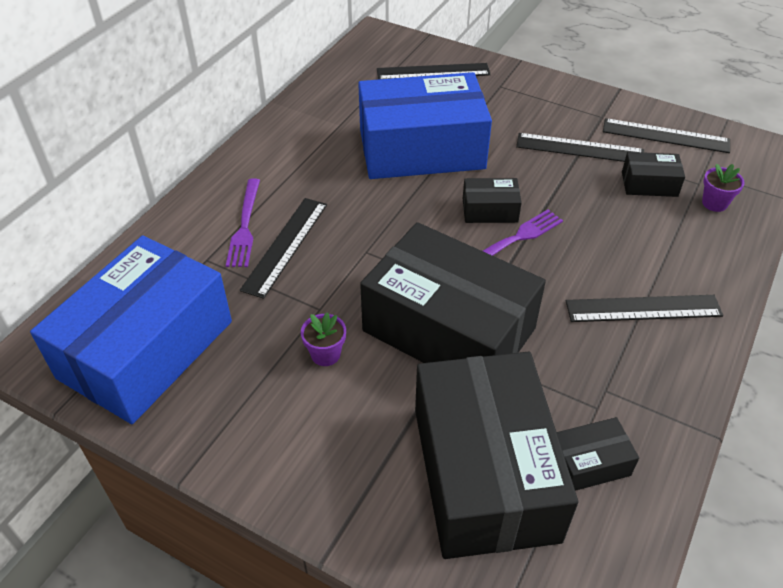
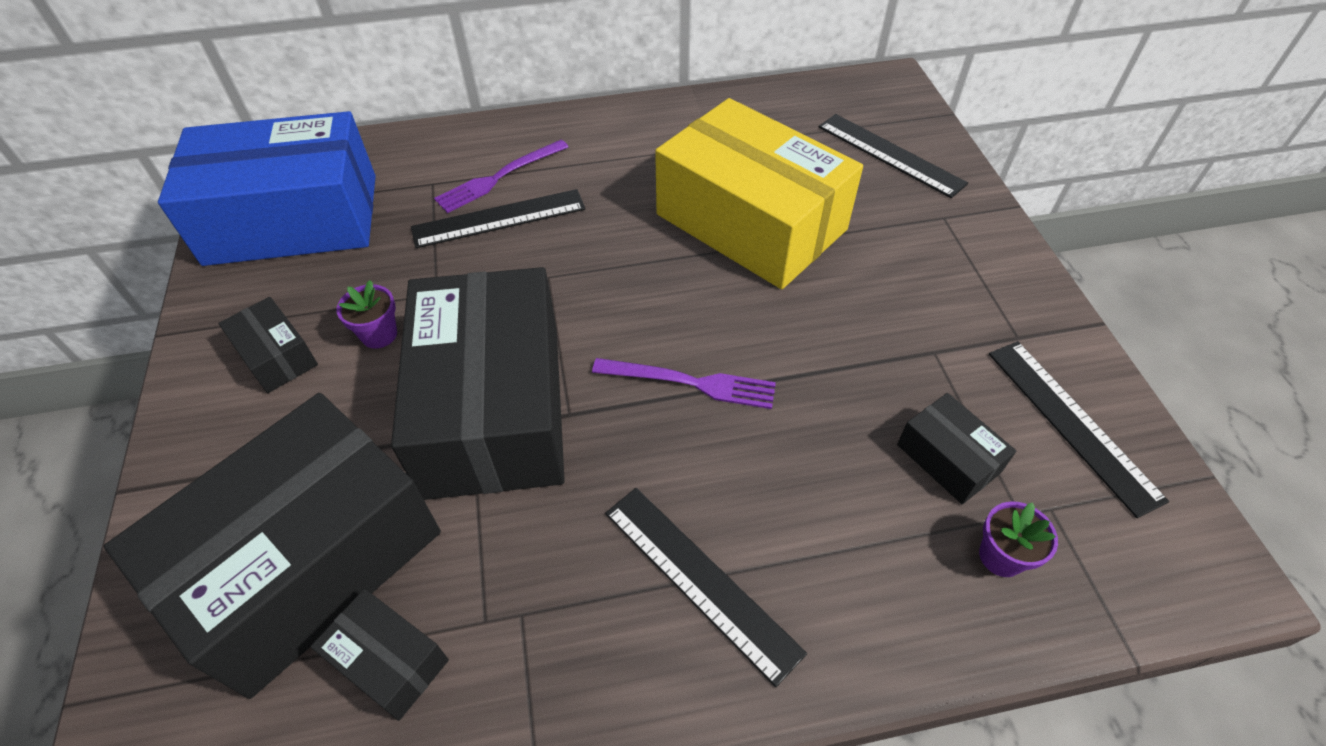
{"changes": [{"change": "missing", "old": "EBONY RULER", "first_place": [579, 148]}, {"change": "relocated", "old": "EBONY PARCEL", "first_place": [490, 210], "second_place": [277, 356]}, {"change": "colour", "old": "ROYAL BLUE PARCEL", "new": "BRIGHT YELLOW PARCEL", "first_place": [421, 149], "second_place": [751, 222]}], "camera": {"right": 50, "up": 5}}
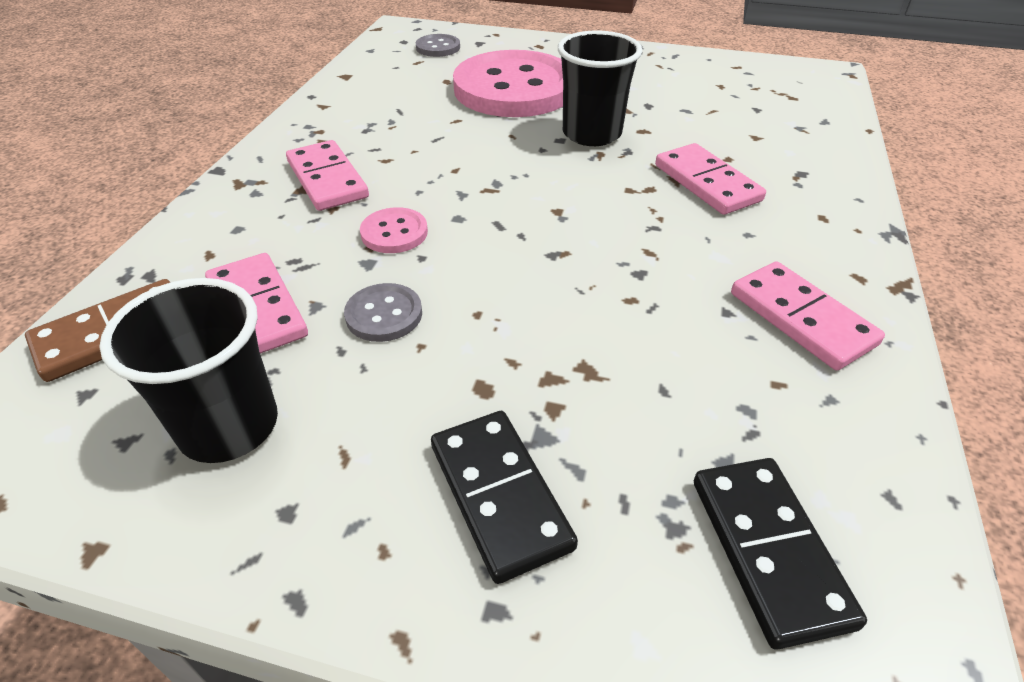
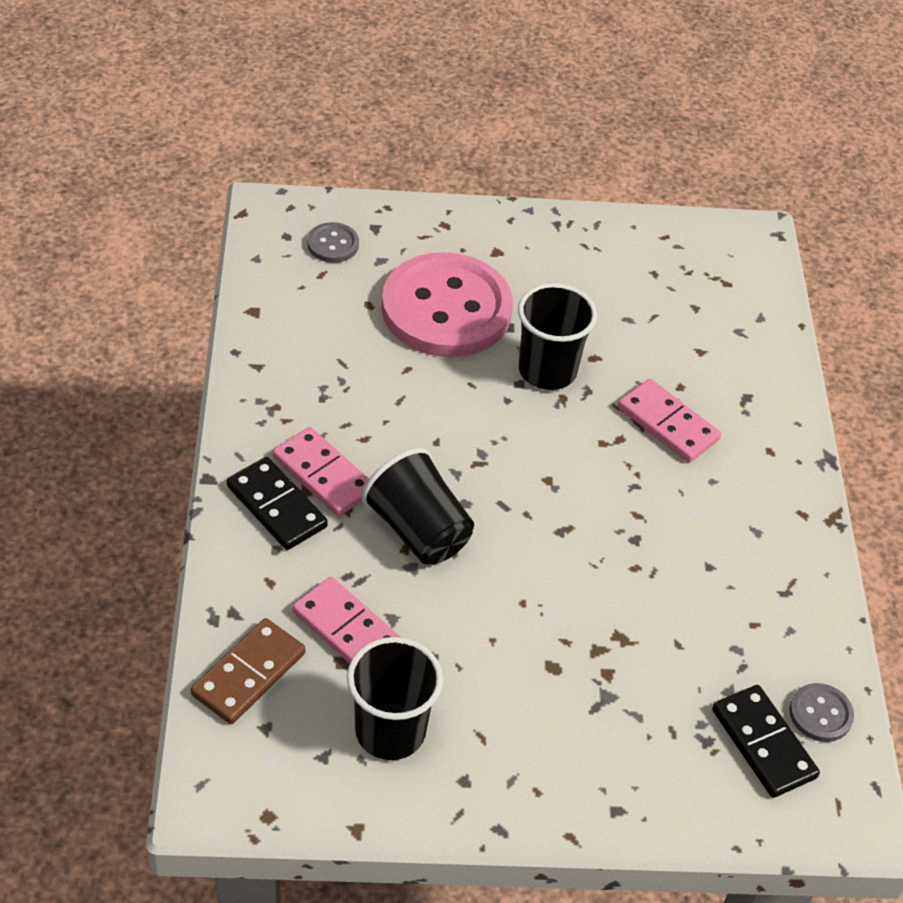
{"changes": [{"change": "missing", "old": "PINK DOMINO PIECE", "first_place": [801, 318]}, {"change": "relocated", "old": "GRAY BUTTON", "first_place": [384, 314], "second_place": [820, 714]}, {"change": "relocated", "old": "EBONY DOMINO PIECE", "first_place": [499, 495], "second_place": [276, 506]}, {"change": "exchanged", "old": "PINK BUTTON", "new": "EBONY BEAKER", "first_place": [394, 233], "second_place": [418, 530]}], "camera": {"right": -20, "up": 5}}
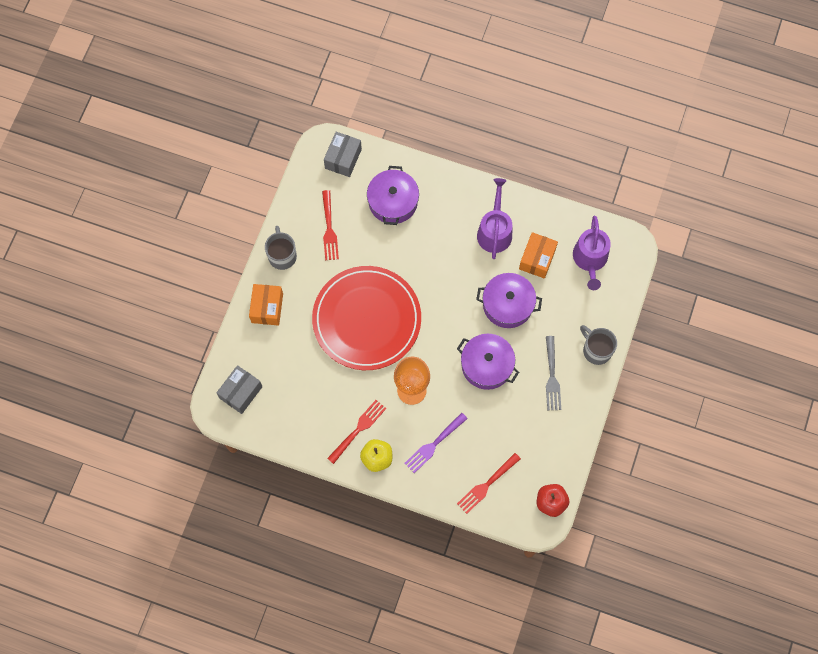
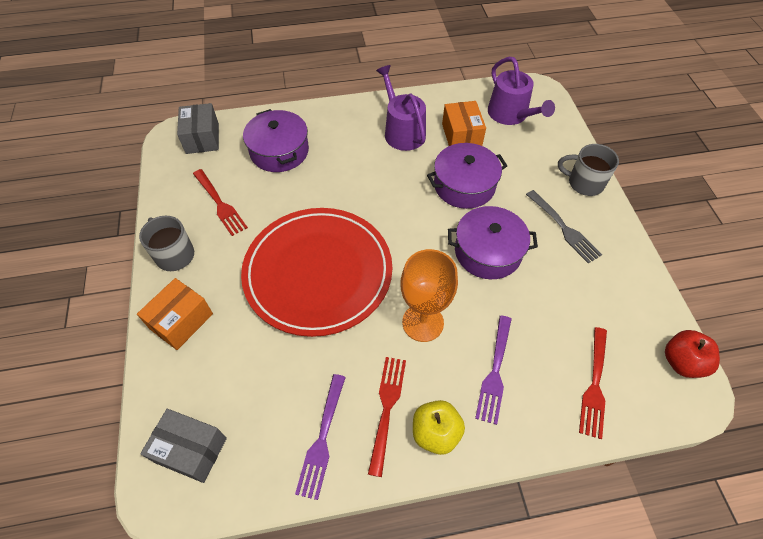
{"changes": [{"change": "appeared", "new": "ROYAL PURPLE DINNER FORK", "second_place": [322, 439]}, {"change": "spun", "old": "GRAY PARCEL", "first_place": [241, 392], "second_place": [191, 450], "degrees": -75}, {"change": "spun", "old": "ORANGE-COLOURED PARCEL", "first_place": [267, 308], "second_place": [181, 321], "degrees": 60}], "camera": {"right": -30, "up": -15}}
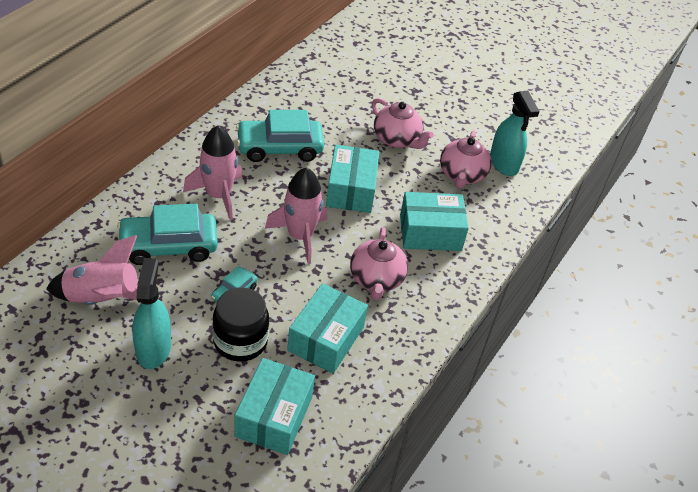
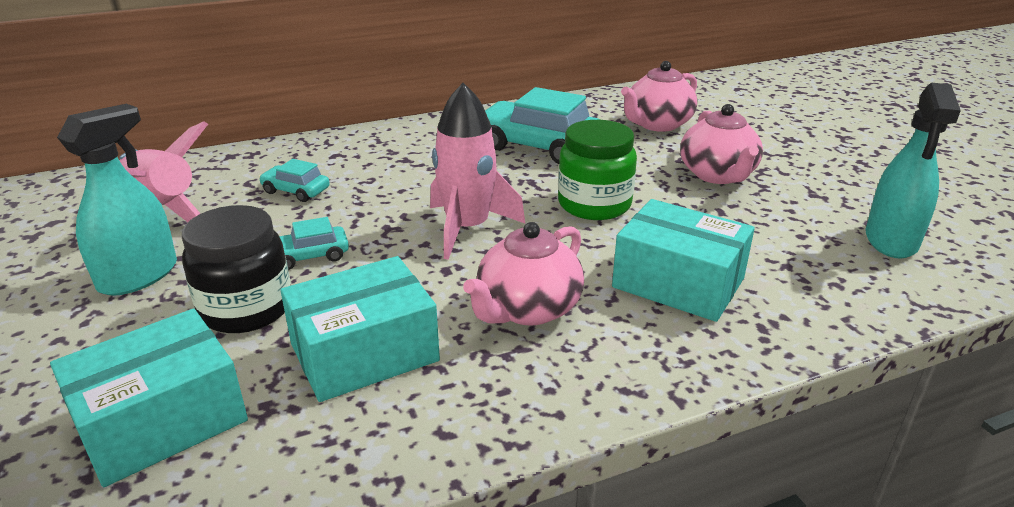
{"changes": [{"change": "missing", "old": "PINK ROCKET", "first_place": [218, 195]}, {"change": "relocated", "old": "PINK TEAPOT", "first_place": [462, 175], "second_place": [657, 124]}, {"change": "exchanged", "old": "AQUA PARCEL", "new": "LEAF-GREEN PRESERVE JAR", "first_place": [351, 190], "second_place": [594, 204]}, {"change": "size", "old": "AQUA CAR", "first_place": [168, 246], "second_place": [296, 191], "factor": 0.49}], "camera": {"right": 40, "up": -15}}
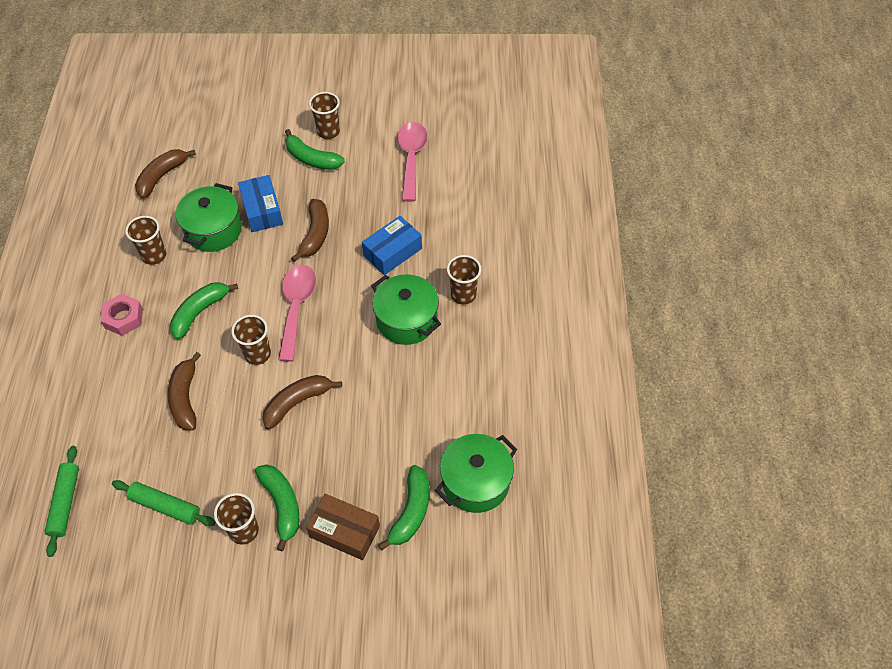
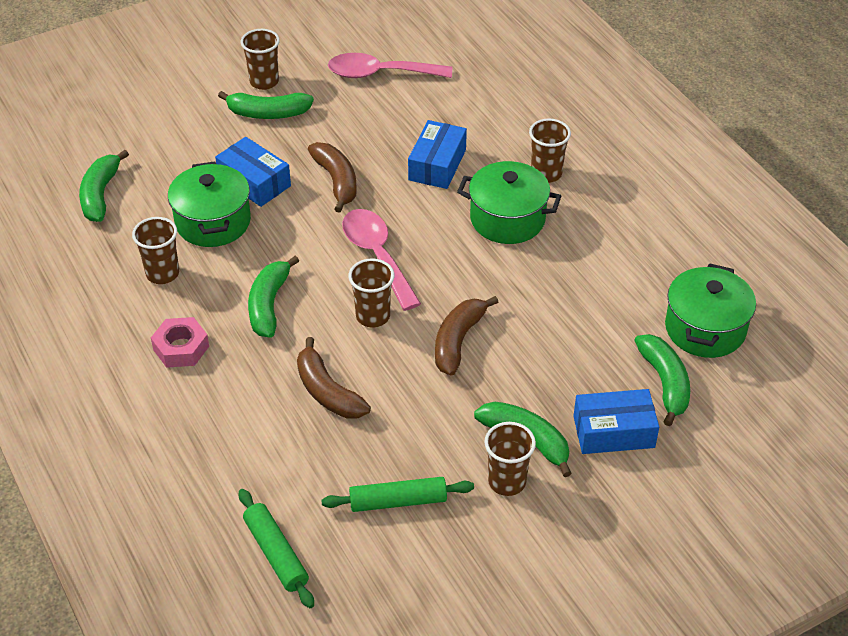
{"changes": [{"change": "colour", "old": "BROWN BANANA FRUIT", "new": "LEAF-GREEN BANANA FRUIT", "first_place": [162, 176], "second_place": [100, 194]}, {"change": "colour", "old": "BROWN PARCEL", "new": "ROYAL BLUE PARCEL", "first_place": [344, 531], "second_place": [613, 431]}, {"change": "spun", "old": "PINK SPOON", "first_place": [411, 158], "second_place": [381, 73], "degrees": -60}], "camera": {"right": -30, "up": -10}}
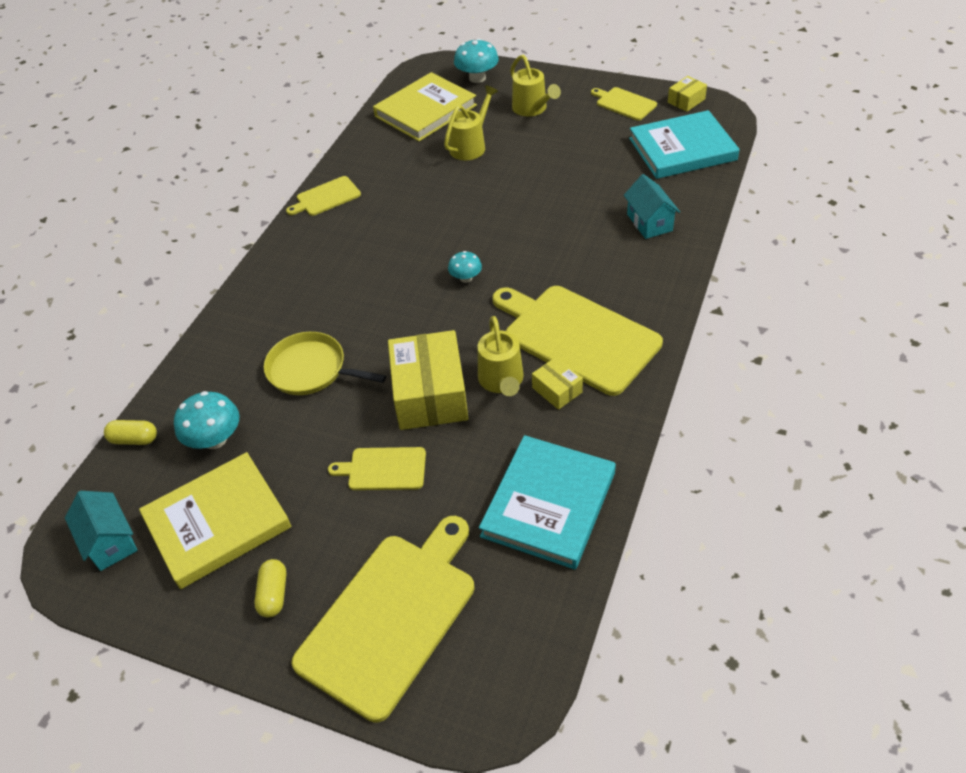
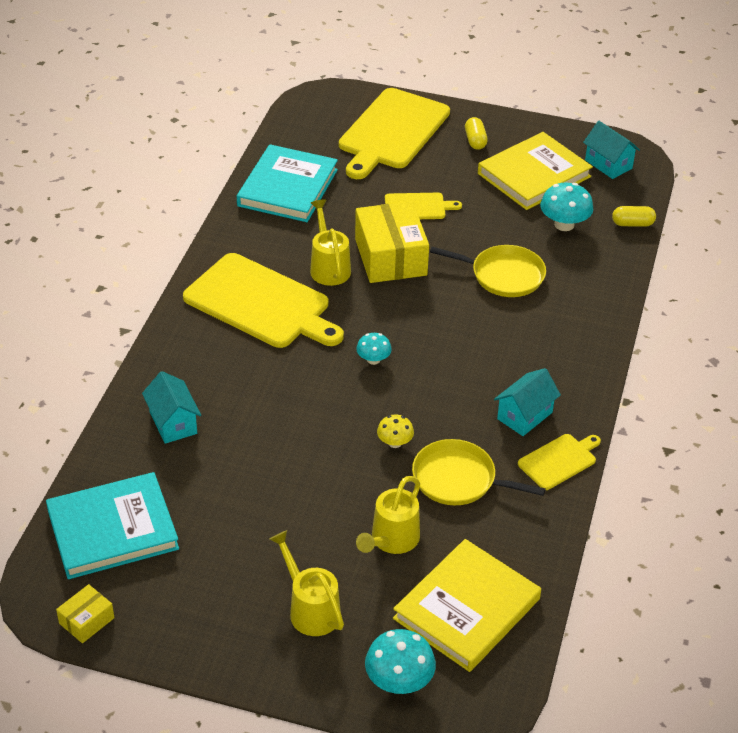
{"changes": [{"change": "missing", "old": "BRIGHT YELLOW PARCEL", "first_place": [557, 390]}, {"change": "missing", "old": "BRIGHT YELLOW CHOPPING BOARD", "first_place": [624, 103]}, {"change": "appeared", "new": "BRIGHT YELLOW FUNGUS", "second_place": [395, 442]}, {"change": "appeared", "new": "BRIGHT YELLOW FRYING PAN", "second_place": [458, 479]}, {"change": "appeared", "new": "AQUA COTTAGE", "second_place": [525, 416]}], "camera": {"right": 170, "up": -5}}
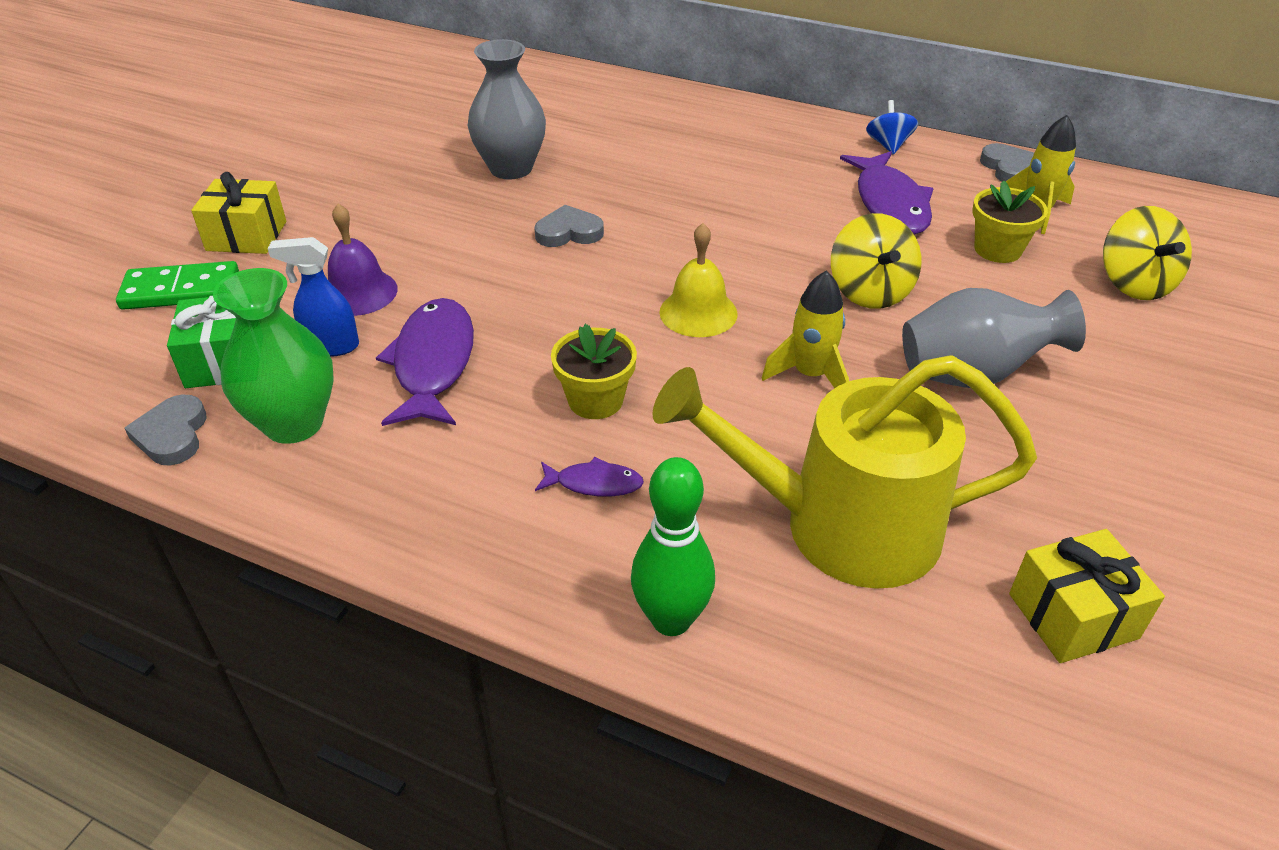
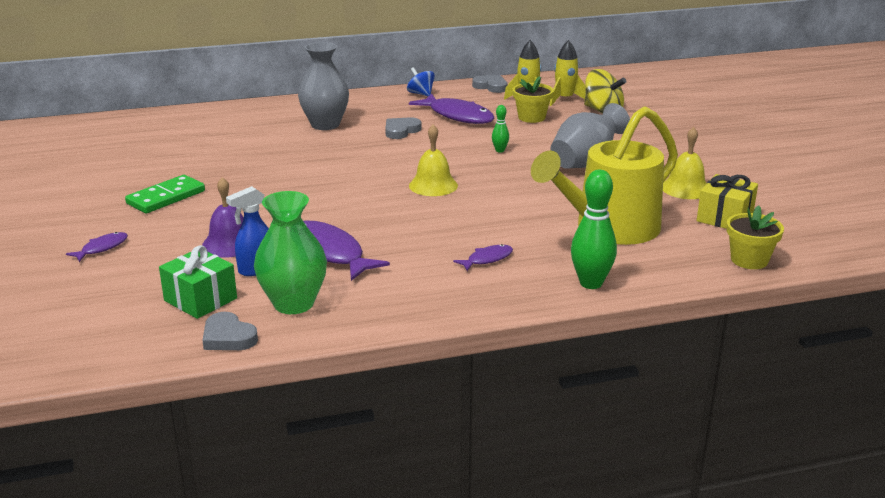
{"changes": [{"change": "appeared", "new": "BRIGHT YELLOW HAND BELL", "second_place": [685, 188]}, {"change": "relocated", "old": "LEAF-GREEN DOMINO PIECE", "first_place": [181, 290], "second_place": [166, 197]}, {"change": "relocated", "old": "GRAY VASE", "first_place": [511, 168], "second_place": [325, 125]}, {"change": "relocated", "old": "GRAY LOVE HEART", "first_place": [569, 232], "second_place": [401, 131]}, {"change": "relocated", "old": "BRIGHT YELLOW PLANT POT", "first_place": [595, 400], "second_place": [749, 260]}, {"change": "relocated", "old": "BRIGHT YELLOW ROCKET", "first_place": [810, 375], "second_place": [564, 99]}, {"change": "exchanged", "old": "BRIGHT YELLOW GIFT", "new": "ROYAL PURPLE FISH", "first_place": [246, 236], "second_place": [102, 248]}, {"change": "exchanged", "old": "BRIGHT YELLOW SPINNING TOP", "new": "LEAF-GREEN TENPIN", "first_place": [869, 291], "second_place": [500, 150]}], "camera": {"right": -40, "up": -15}}
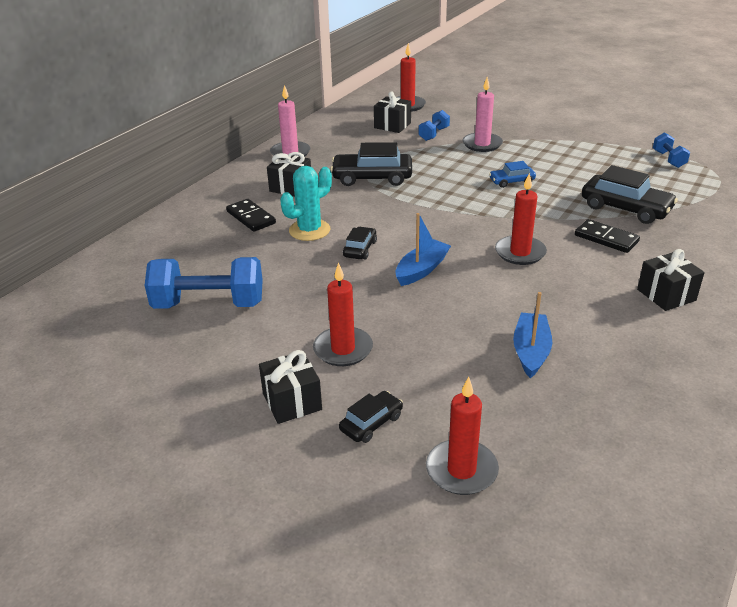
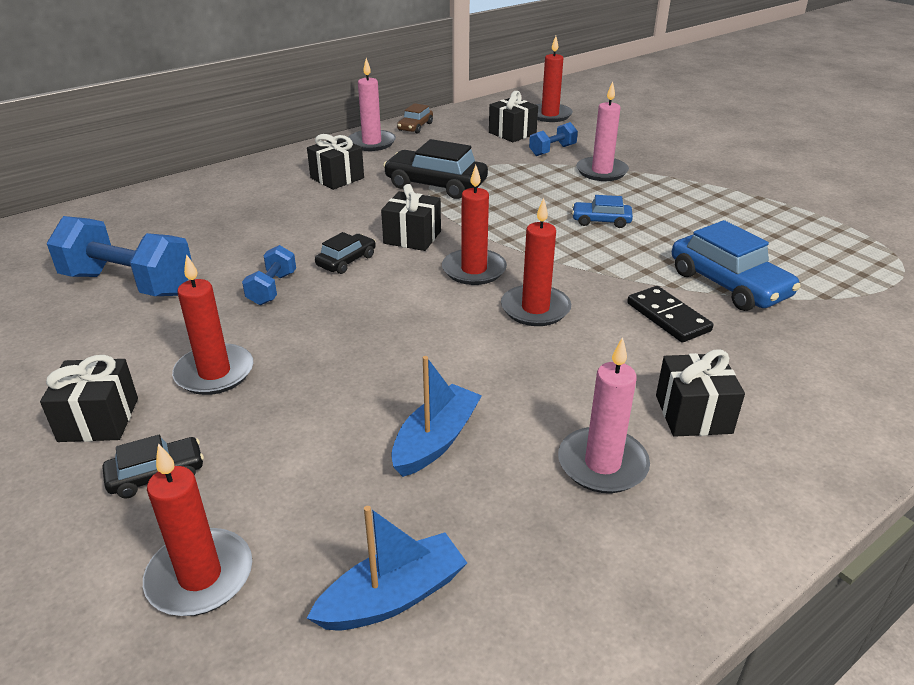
{"changes": [{"change": "missing", "old": "EBONY DOMINO PIECE", "first_place": [251, 217]}, {"change": "missing", "old": "AQUA CACTUS", "first_place": [309, 230]}, {"change": "appeared", "new": "EBONY GIFT", "second_place": [412, 237]}, {"change": "appeared", "new": "BROWN CAR", "second_place": [415, 127]}, {"change": "appeared", "new": "CRIMSON PILLAR CANDLE", "second_place": [474, 270]}, {"change": "appeared", "new": "PINK PILLAR CANDLE", "second_place": [602, 464]}, {"change": "relocated", "old": "ROYAL BLUE TOY BOAT", "first_place": [421, 270], "second_place": [392, 597]}, {"change": "relocated", "old": "ROYAL BLUE DUMBBELL", "first_place": [668, 159], "second_place": [272, 289]}, {"change": "colour", "old": "EBONY CAR", "new": "ROYAL BLUE CAR", "first_place": [625, 208], "second_place": [728, 284]}], "camera": {"right": 20, "up": 0}}
